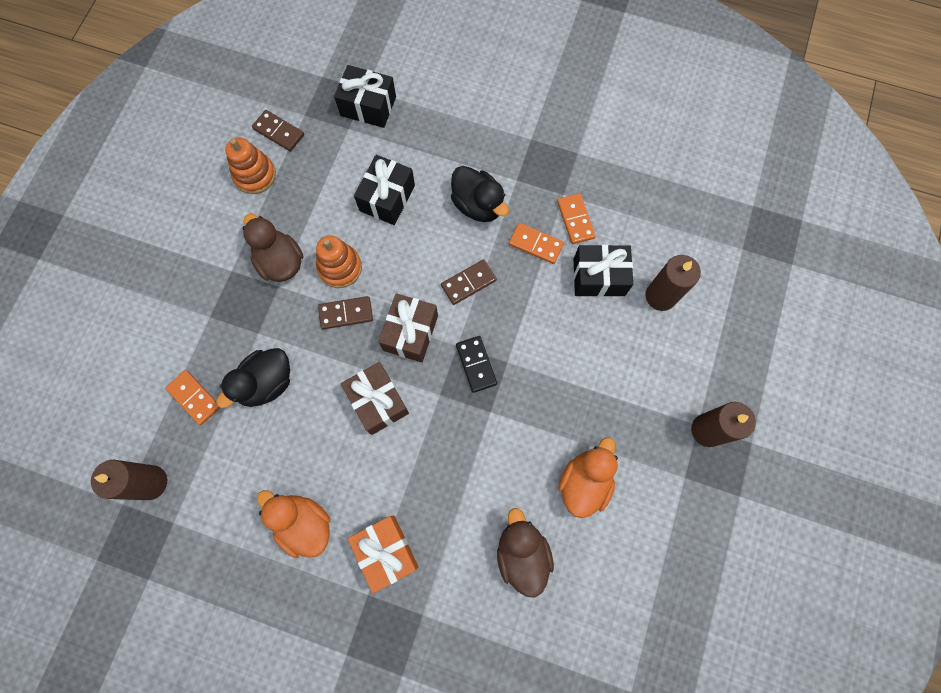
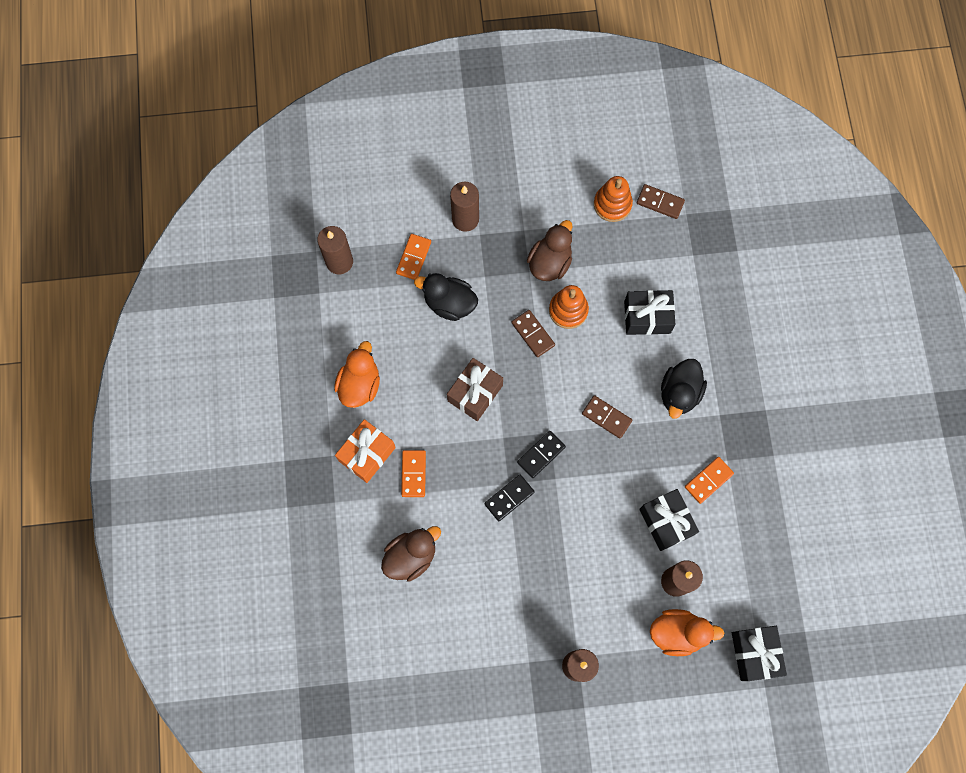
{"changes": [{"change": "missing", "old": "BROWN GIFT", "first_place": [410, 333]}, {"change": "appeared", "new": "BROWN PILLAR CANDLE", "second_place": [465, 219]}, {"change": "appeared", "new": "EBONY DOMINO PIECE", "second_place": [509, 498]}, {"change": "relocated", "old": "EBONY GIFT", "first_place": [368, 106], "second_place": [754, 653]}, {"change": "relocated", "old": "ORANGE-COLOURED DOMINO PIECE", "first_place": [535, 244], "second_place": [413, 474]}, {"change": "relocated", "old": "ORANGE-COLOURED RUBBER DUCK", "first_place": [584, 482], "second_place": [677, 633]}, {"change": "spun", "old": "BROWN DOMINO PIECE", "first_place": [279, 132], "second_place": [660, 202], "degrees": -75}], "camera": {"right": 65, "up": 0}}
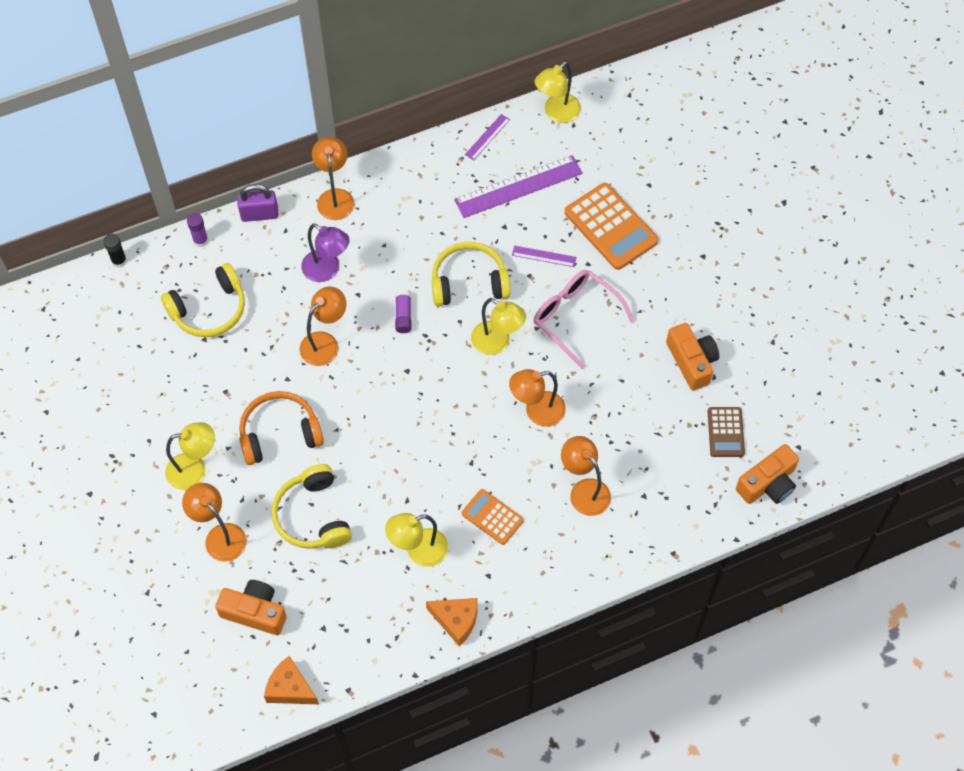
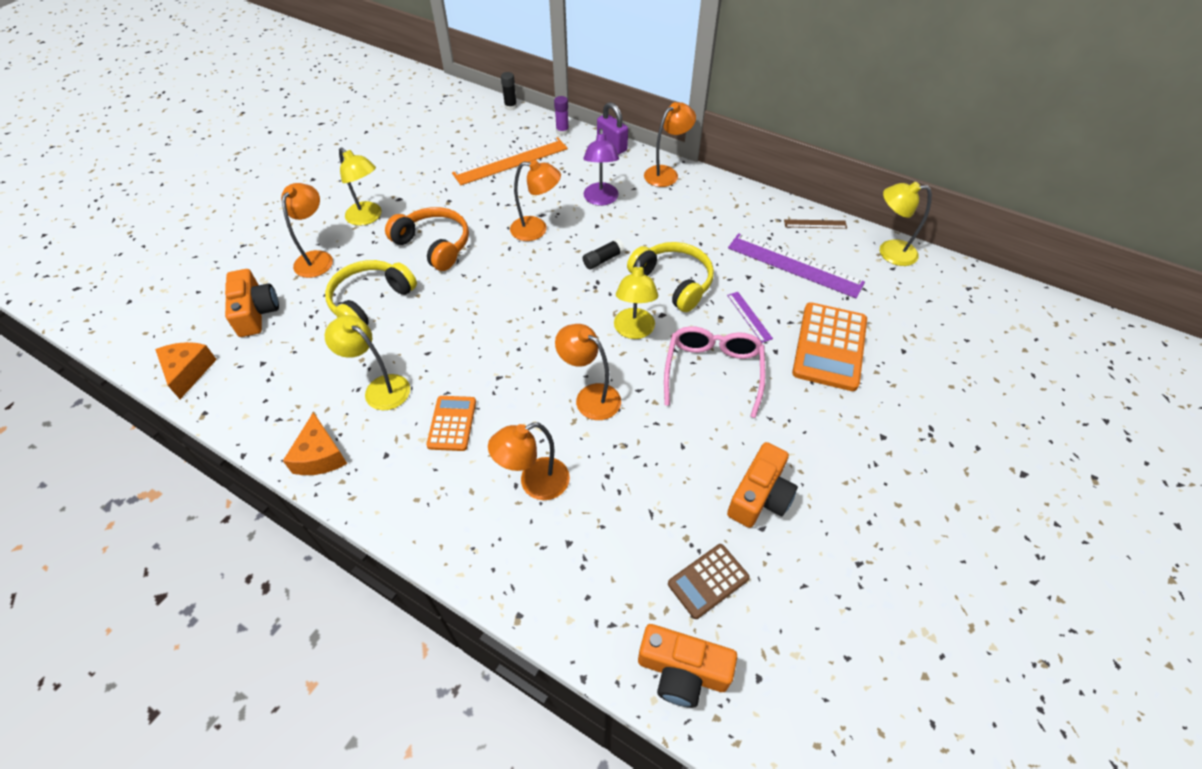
{"changes": [{"change": "exchanged", "old": "BRIGHT YELLOW HEADSET", "new": "ORANGE-COLOURED RULER", "first_place": [209, 309], "second_place": [510, 161]}, {"change": "colour", "old": "ROYAL PURPLE GLUE", "new": "EBONY GLUE", "first_place": [403, 315], "second_place": [603, 259]}, {"change": "colour", "old": "ROYAL PURPLE RULER", "new": "BROWN RULER", "first_place": [487, 137], "second_place": [815, 224]}, {"change": "spun", "old": "ORANGE-COLOURED DESK LAMP", "first_place": [584, 490], "second_place": [535, 483], "degrees": -135}], "camera": {"right": 55, "up": -10}}
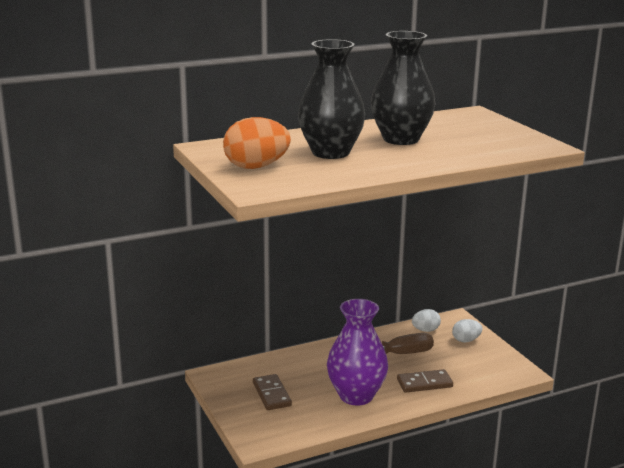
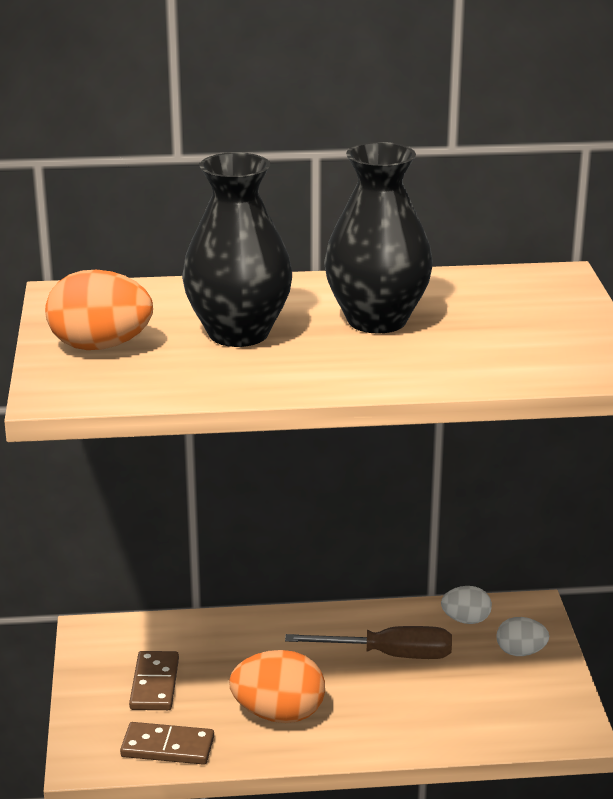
{"changes": [{"change": "relocated", "old": "BROWN DOMINO PIECE", "first_place": [424, 383], "second_place": [167, 747]}, {"change": "exchanged", "old": "ROYAL PURPLE VASE", "new": "ORANGE-COLOURED EGG SHAPE", "first_place": [356, 395], "second_place": [278, 714]}], "camera": {"right": 20, "up": 5}}
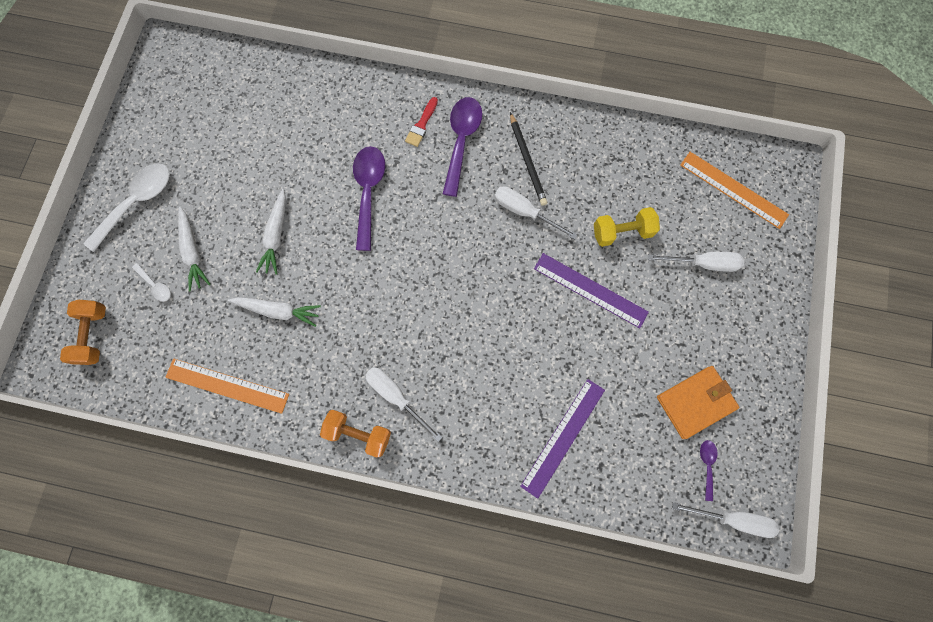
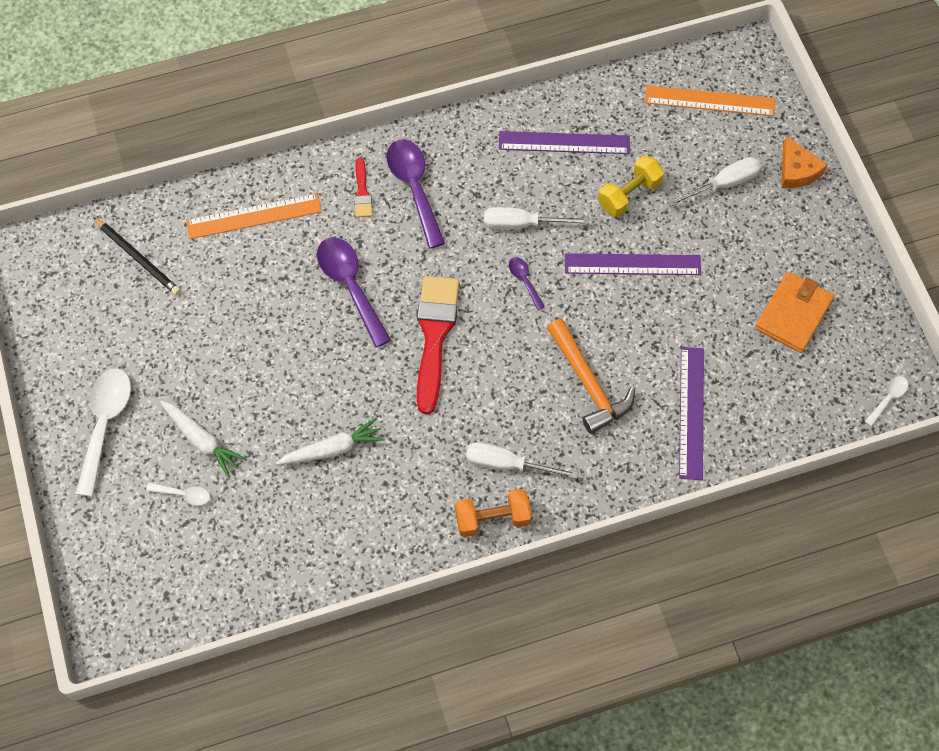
{"changes": [{"change": "missing", "old": "ORANGE-COLOURED DUMBBELL", "first_place": [93, 335]}, {"change": "missing", "old": "WHITE ROOT VEGETABLE", "first_place": [276, 236]}, {"change": "appeared", "new": "CRIMSON BRUSH", "second_place": [434, 336]}, {"change": "appeared", "new": "ROYAL PURPLE RULER", "second_place": [564, 143]}, {"change": "appeared", "new": "ORANGE-COLOURED CARPENTER'S HAMMER", "second_place": [588, 383]}, {"change": "appeared", "new": "ORANGE-COLOURED PIECE OF CHEESE", "second_place": [797, 170]}, {"change": "relocated", "old": "ORANGE-COLOURED RULER", "first_place": [227, 385], "second_place": [254, 216]}, {"change": "relocated", "old": "EBONY PENCIL", "first_place": [527, 161], "second_place": [138, 258]}, {"change": "relocated", "old": "ROYAL PURPLE SPOON", "first_place": [707, 465], "second_place": [524, 281]}, {"change": "exchanged", "old": "WHITE HAND SCREWDRIVER", "new": "WHITE SPOON", "first_place": [732, 519], "second_place": [888, 398]}], "camera": {"right": -30, "up": -10}}
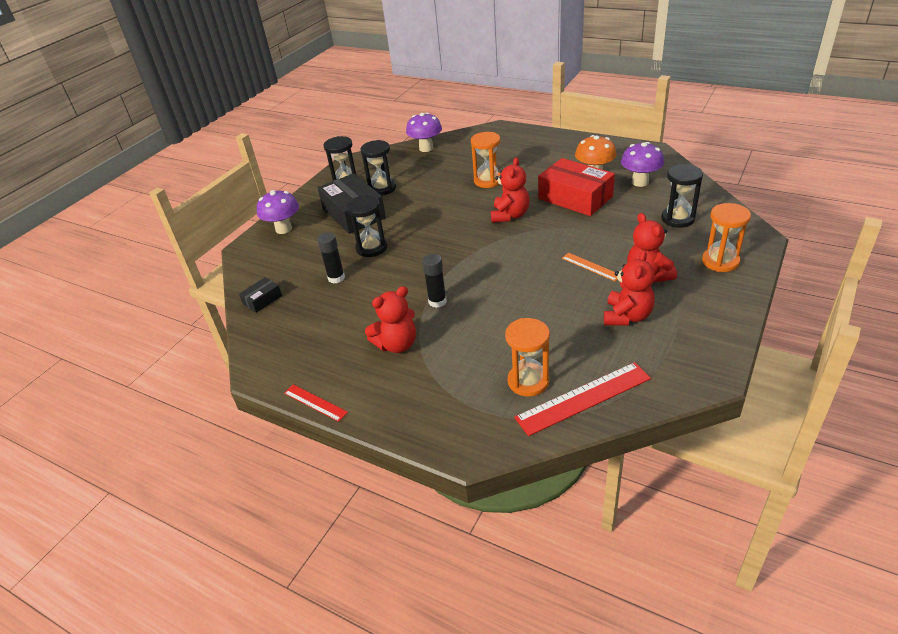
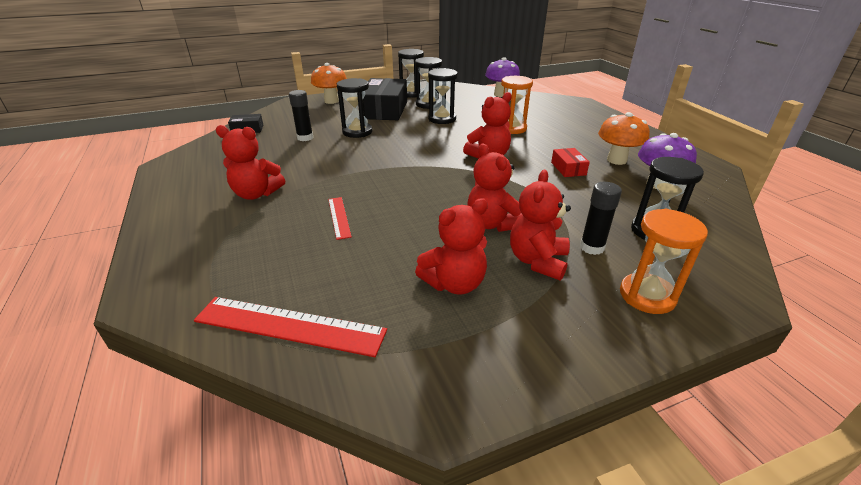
{"changes": [{"change": "missing", "old": "ORANGE-COLOURED HOURGLASS", "first_place": [528, 381]}, {"change": "appeared", "new": "EBONY HOURGLASS", "second_place": [442, 119]}, {"change": "relocated", "old": "CRIMSON RULER", "first_place": [315, 402], "second_place": [339, 217]}, {"change": "relocated", "old": "EBONY GLUE", "first_place": [437, 301], "second_place": [592, 247]}, {"change": "exchanged", "old": "ORANGE-COLOURED RULER", "new": "CRIMSON TEDDY", "first_place": [591, 267], "second_place": [492, 224]}, {"change": "colour", "old": "ROYAL PURPLE FUNGUS", "new": "ORANGE-COLOURED FUNGUS", "first_place": [283, 229], "second_place": [331, 101]}, {"change": "size", "old": "CRIMSON PARCEL", "first_place": [575, 198], "second_place": [568, 168], "factor": 0.47}], "camera": {"right": 35, "up": -5}}
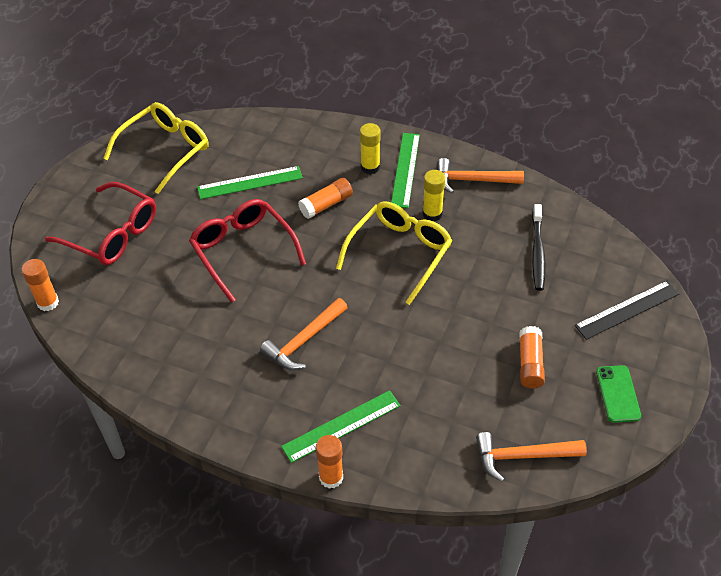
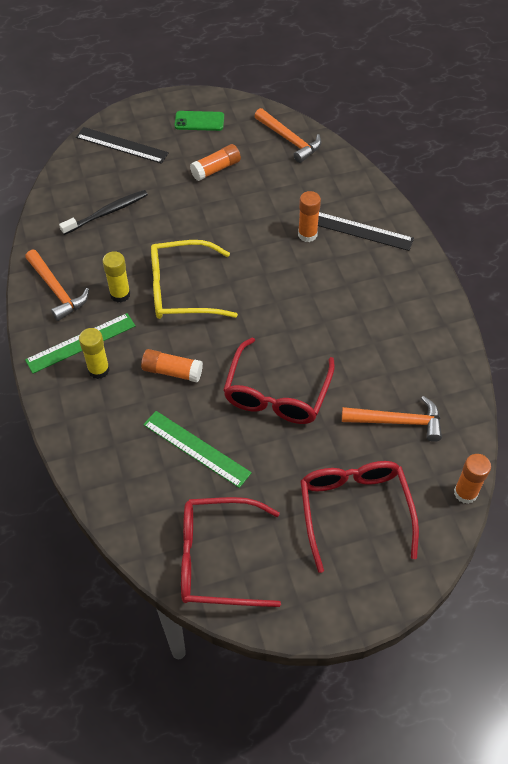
{"changes": [{"change": "relocated", "old": "ORANGE-COLOURED CARPENTER'S HAMMER", "first_place": [304, 340], "second_place": [397, 421]}, {"change": "relocated", "old": "ORANGE-COLOURED GLUE", "first_place": [331, 477], "second_place": [307, 234]}, {"change": "colour", "old": "BRIGHT YELLOW SPECTACLES", "new": "CRIMSON SPECTACLES", "first_place": [166, 150], "second_place": [217, 559]}, {"change": "colour", "old": "LEAF-GREEN RULER", "new": "EBONY RULER", "first_place": [341, 426], "second_place": [361, 231]}, {"change": "spun", "old": "LEAF-GREEN SMARTPHONE", "first_place": [618, 394], "second_place": [199, 121], "degrees": 45}], "camera": {"right": -130, "up": 5}}
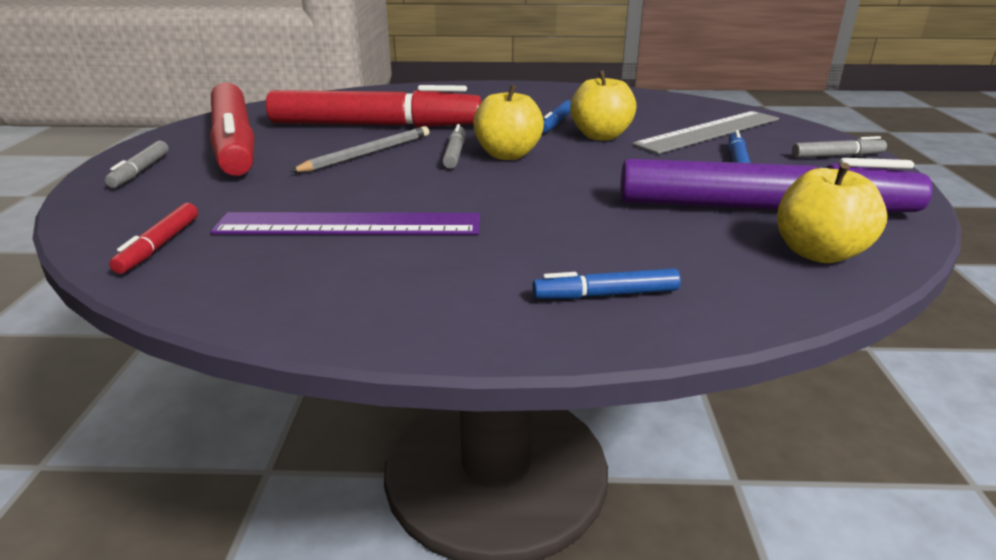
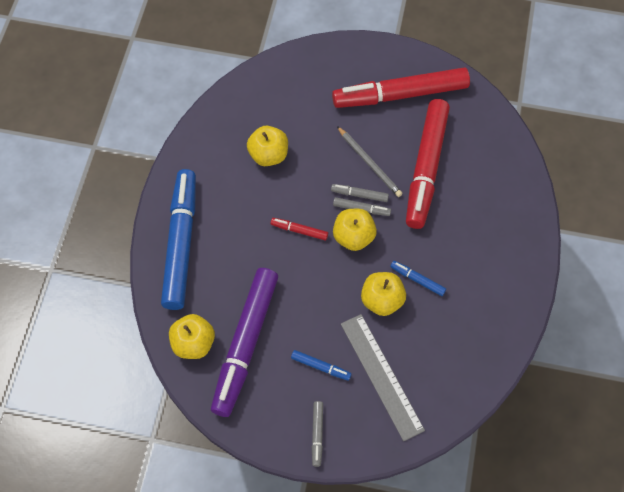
{"changes": [{"change": "relocated", "old": "GRAY MARKER PEN", "first_place": [141, 171], "second_place": [360, 195]}, {"change": "relocated", "old": "CRIMSON MARKER PEN", "first_place": [160, 245], "second_place": [299, 231]}, {"change": "exchanged", "old": "ROYAL PURPLE RULER", "new": "BRIGHT YELLOW APPLE FRUIT", "first_place": [349, 225], "second_place": [268, 155]}, {"change": "size", "old": "ROYAL BLUE MARKER PEN", "first_place": [607, 295], "second_place": [180, 244], "factor": 2.5}], "camera": {"right": 100, "up": 35}}
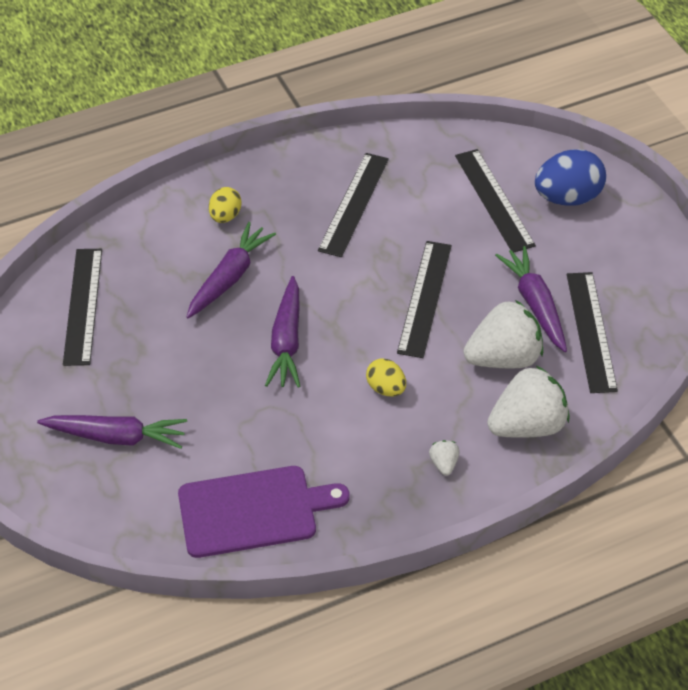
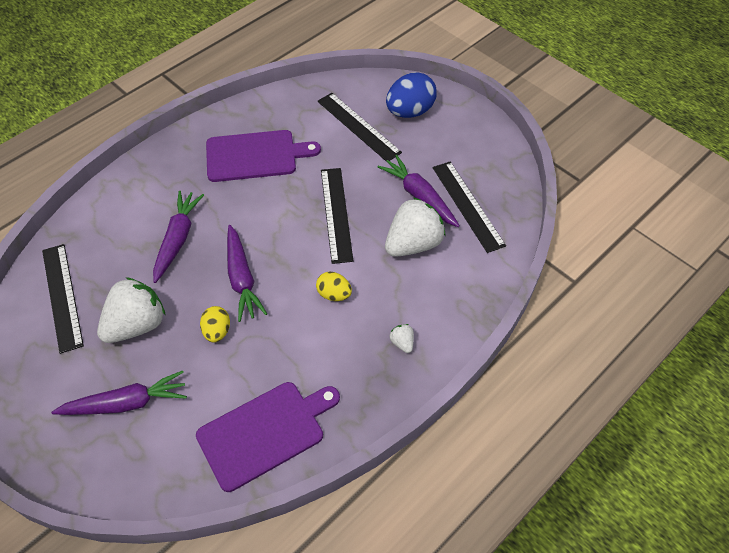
{"changes": [{"change": "relocated", "old": "BRIGHT YELLOW EGG SHAPE", "first_place": [225, 216], "second_place": [217, 331]}, {"change": "relocated", "old": "WHITE TOY STRAWBERRY", "first_place": [527, 425], "second_place": [137, 325]}, {"change": "exchanged", "old": "EBONY RULER", "new": "ROYAL PURPLE CHOPPING BOARD", "first_place": [353, 204], "second_place": [255, 156]}], "camera": {"right": -20, "up": 5}}
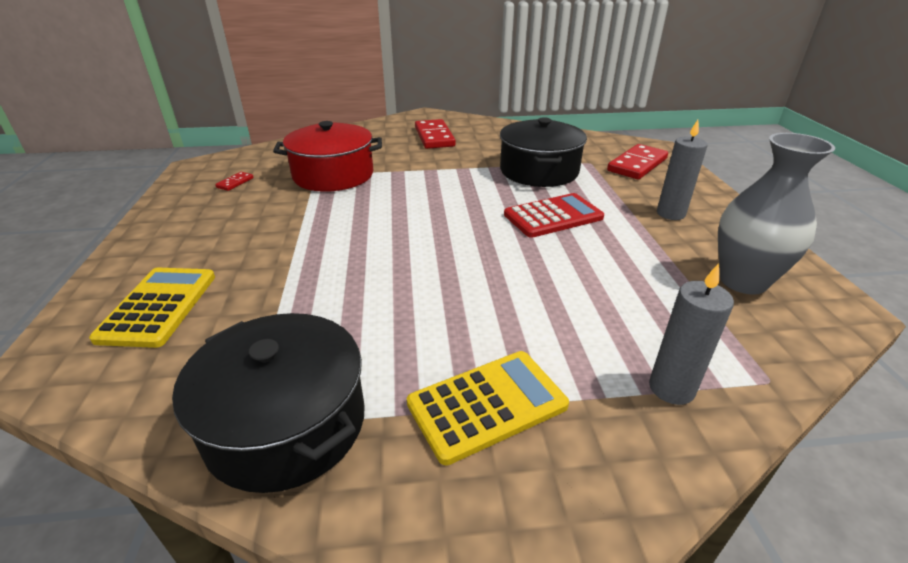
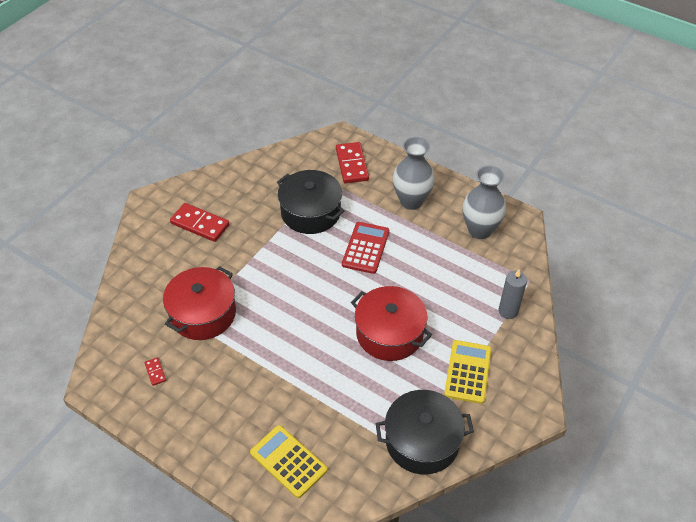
{"changes": [{"change": "appeared", "new": "CRIMSON COOKING POT", "second_place": [389, 333]}, {"change": "exchanged", "old": "GRAY PILLAR CANDLE", "new": "GRAY VASE", "first_place": [670, 214], "second_place": [411, 201]}], "camera": {"right": -50, "up": 15}}
